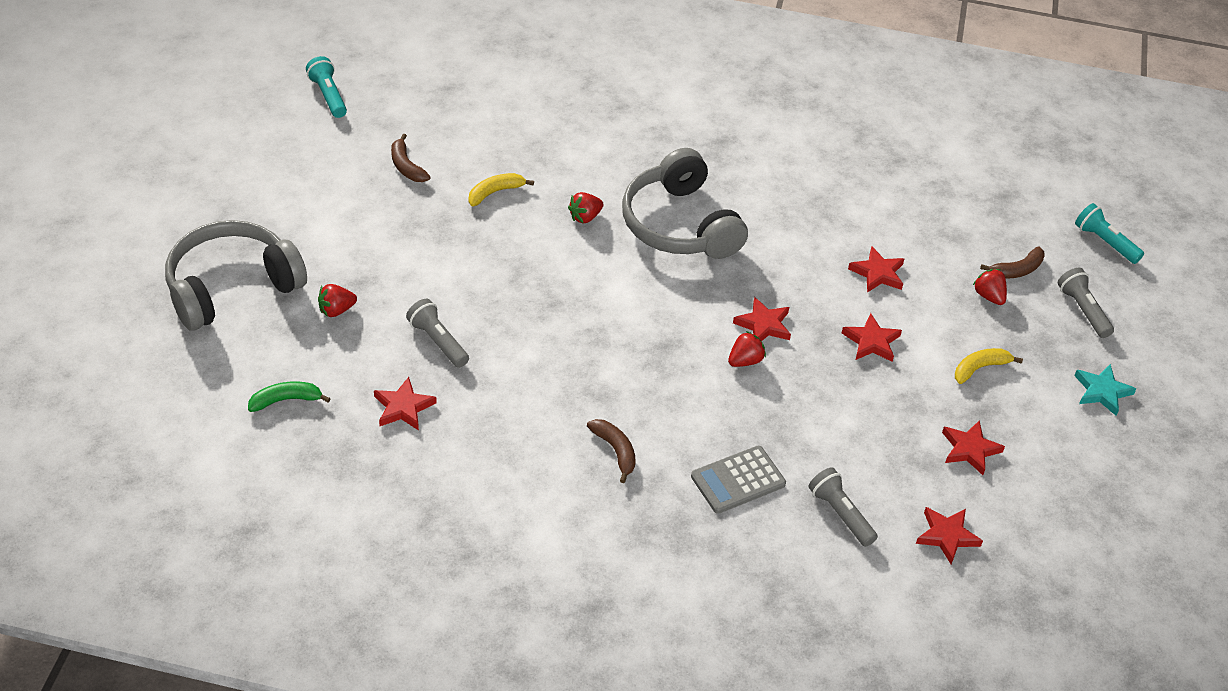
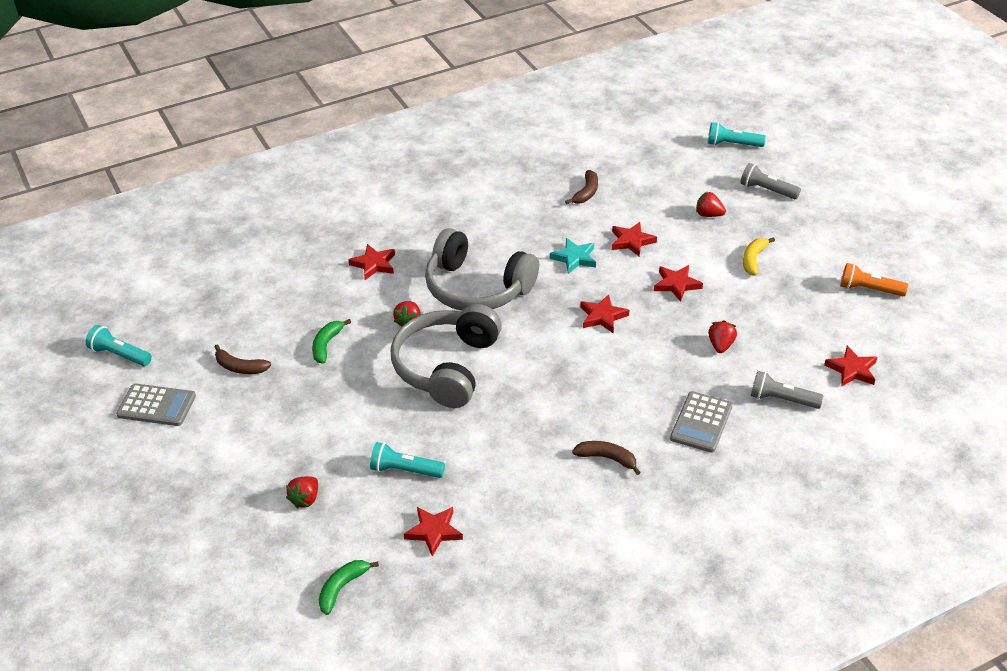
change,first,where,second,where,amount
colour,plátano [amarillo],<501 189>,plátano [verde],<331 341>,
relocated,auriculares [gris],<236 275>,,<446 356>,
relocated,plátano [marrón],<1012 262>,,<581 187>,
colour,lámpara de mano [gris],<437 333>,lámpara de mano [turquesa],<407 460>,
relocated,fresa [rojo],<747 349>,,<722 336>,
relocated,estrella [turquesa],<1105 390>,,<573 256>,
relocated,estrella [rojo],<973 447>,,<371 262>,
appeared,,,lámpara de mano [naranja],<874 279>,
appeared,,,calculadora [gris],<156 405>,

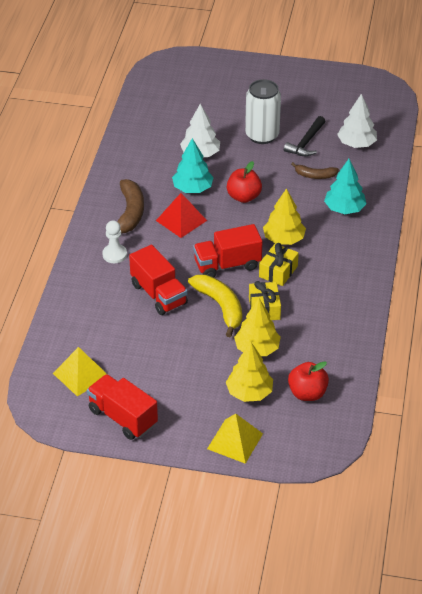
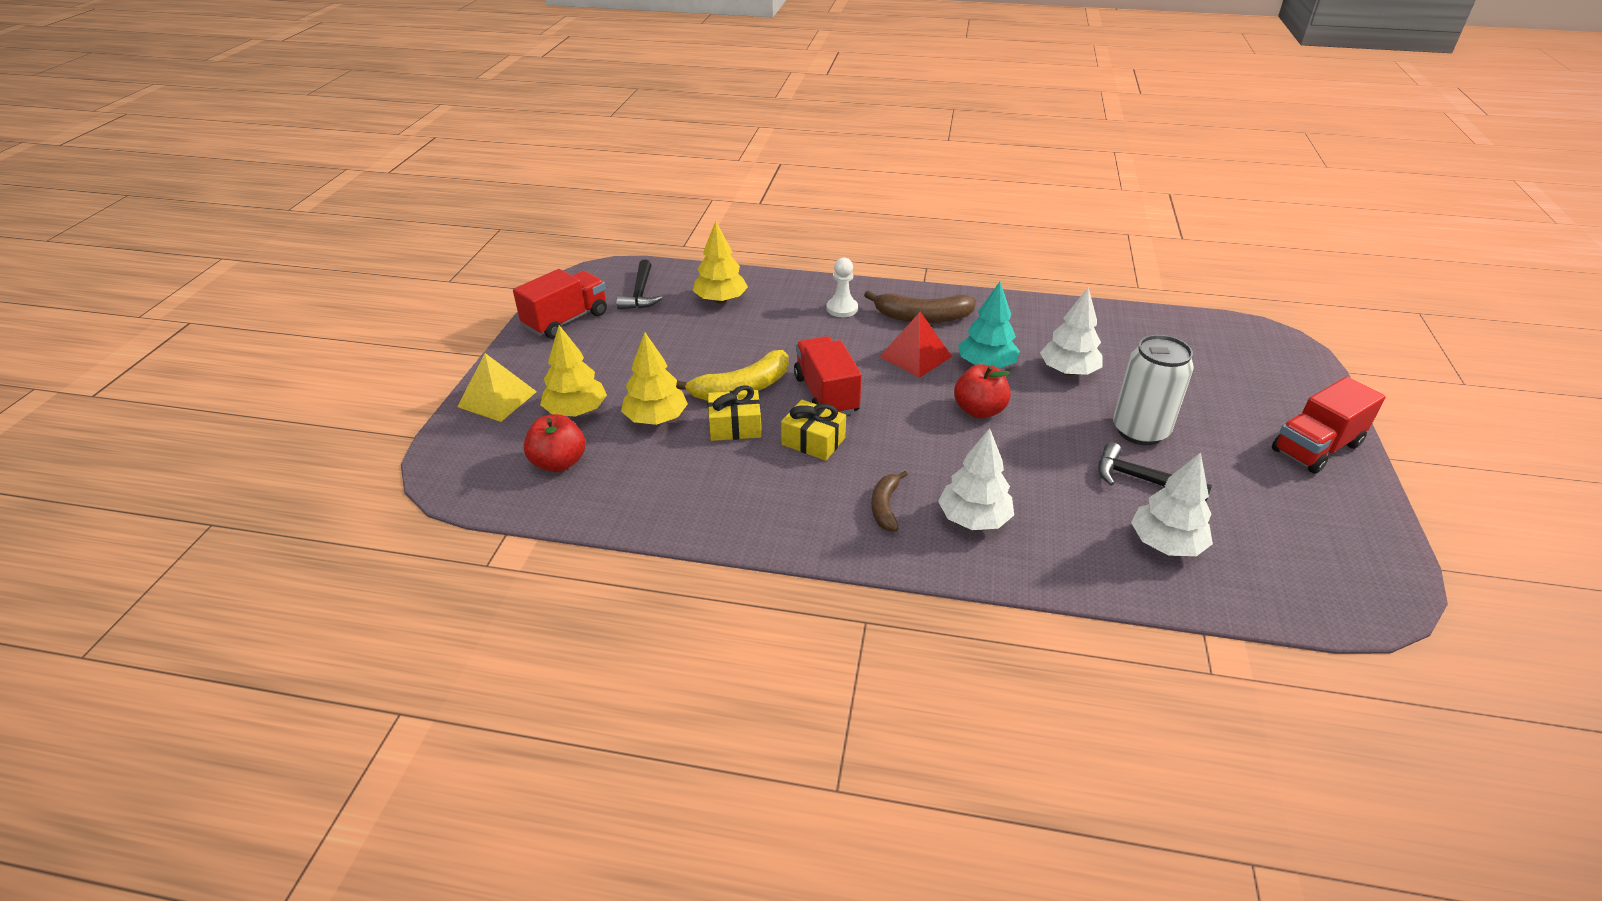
change,first,where,second,where,amount
colour,árbol [turquesa],<345 186>,árbol [blanco],<976 479>,
relocated,plátano [marrón],<315 170>,,<890 501>,
relocated,árbol [amarillo],<284 216>,,<720 262>,
relocated,camión [rojo],<158 280>,,<1329 425>,
exchanged,pirámide [amarillo],<80 371>,martillo [negro],<639 284>,

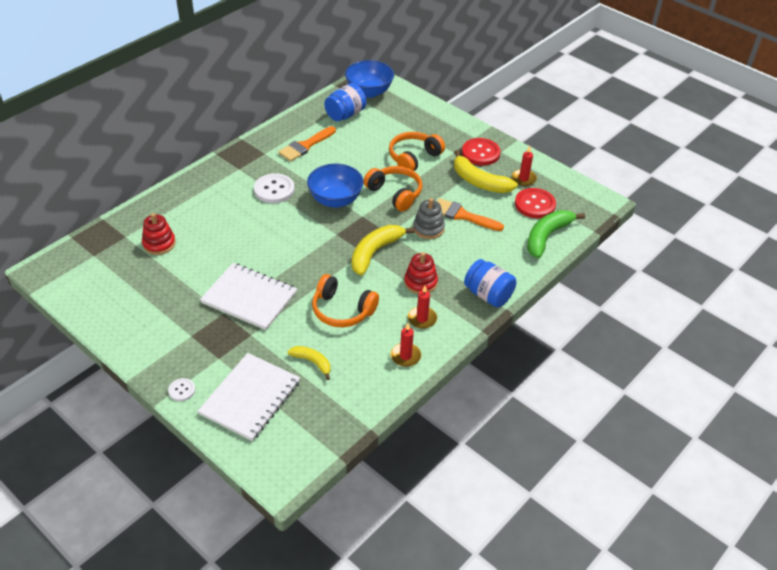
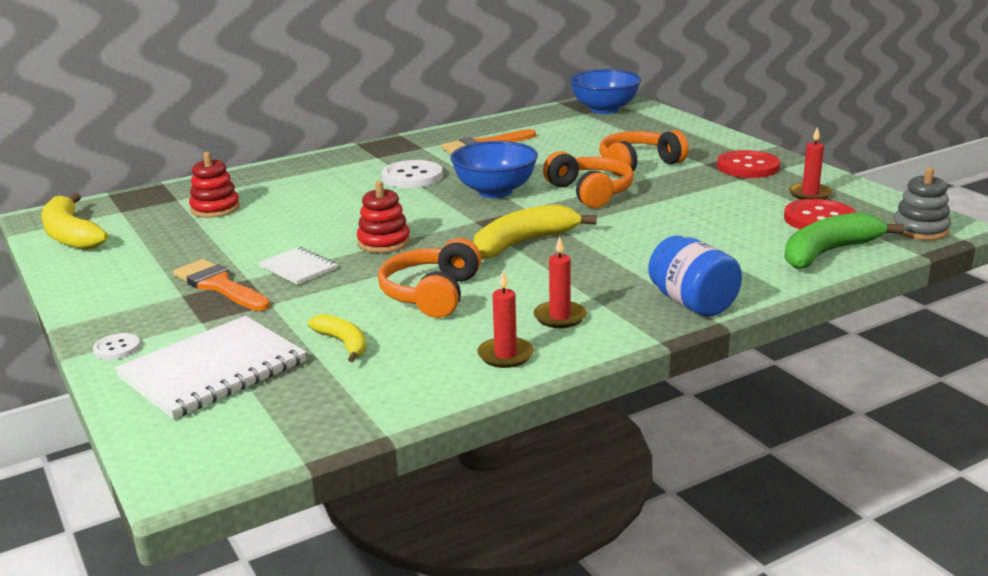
change,first,where,second,where,amount
missing,tarro [azul],<345 102>,,,
relocated,plátano [amarillo],<486 171>,,<74 221>,
relocated,juguete apilable [gris],<429 218>,,<922 203>,
relocated,pincel [naranja],<470 214>,,<221 285>,
relocated,juguete apilable [rojo],<421 273>,,<383 217>,
size,cuaderno [blanco],<248 296>,,<297 266>,x0.52
spun,auriculares [naranja],<345 300>,,<429 278>,60 degrees clockwise

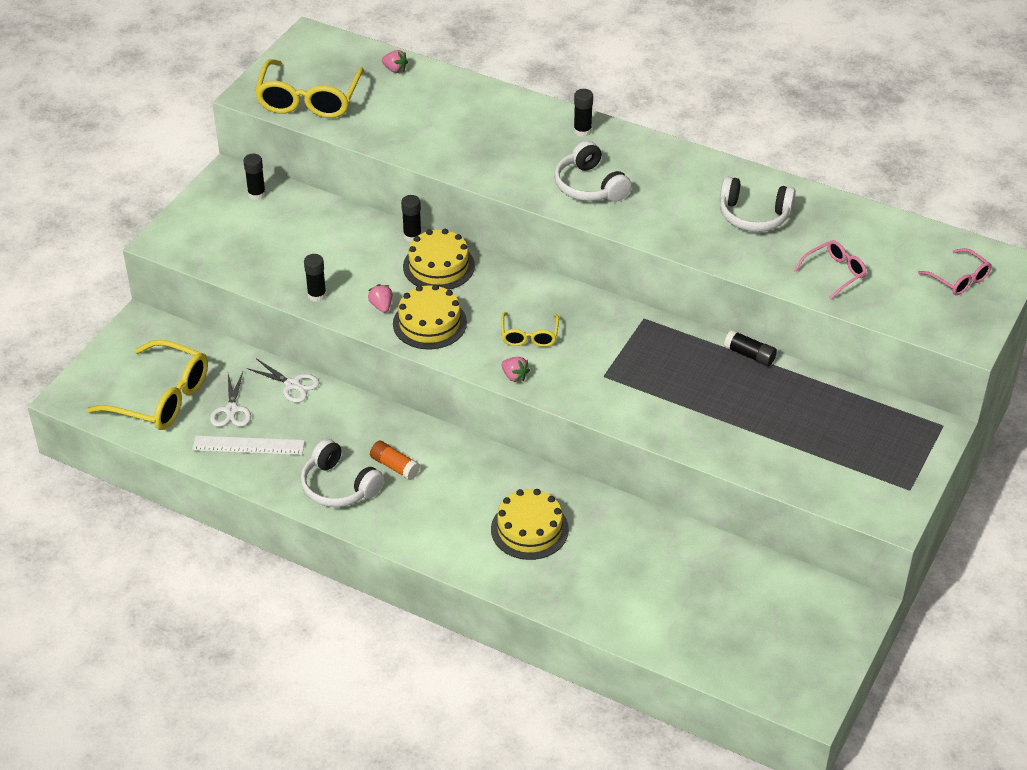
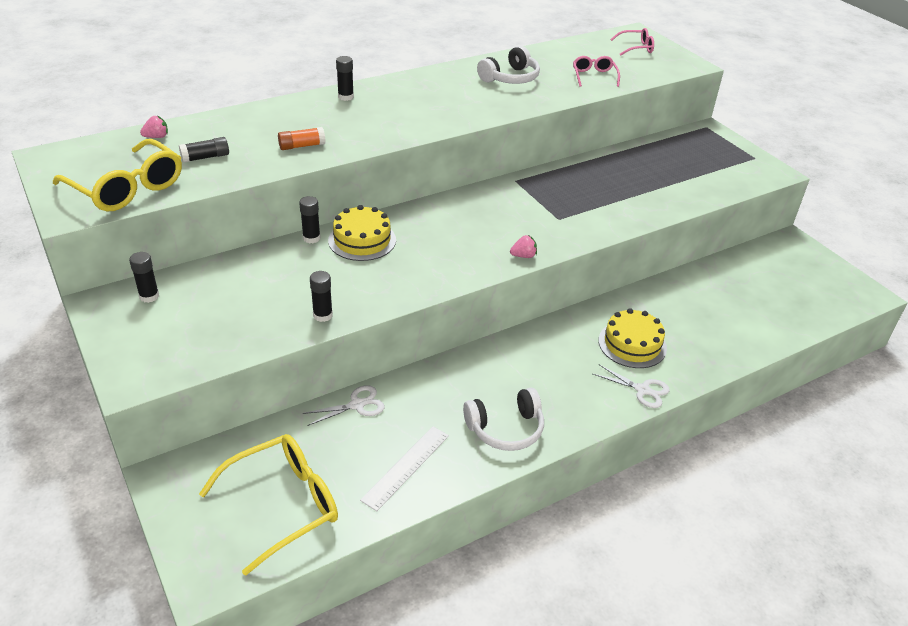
change,first,where,second,where,amount
missing,auriculares [blanco],<592 171>,,,
missing,fresa [rosa],<380 298>,,,
missing,tarta [amarillo],<430 316>,,,
missing,gafas [amarillo],<530 329>,,,
relocated,barra de pegamento [negro],<750 348>,,<204 150>,
relocated,tijeras [blanco],<230 399>,,<631 386>,
relocated,barra de pegamento [naranja],<395 460>,,<302 138>,

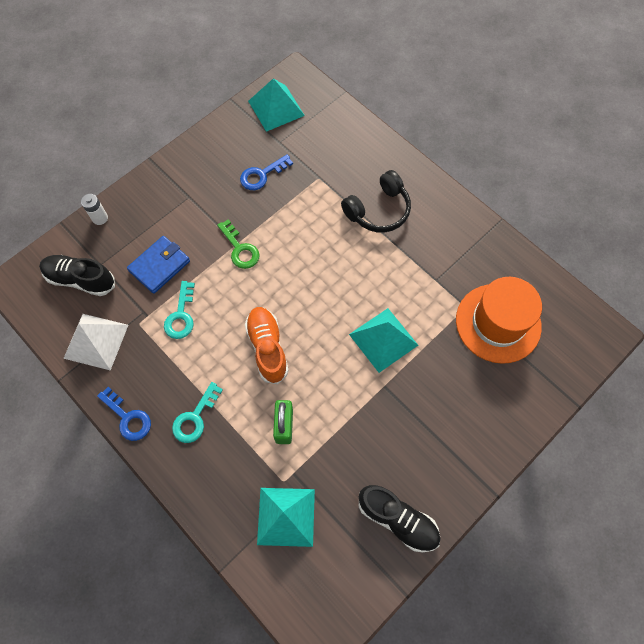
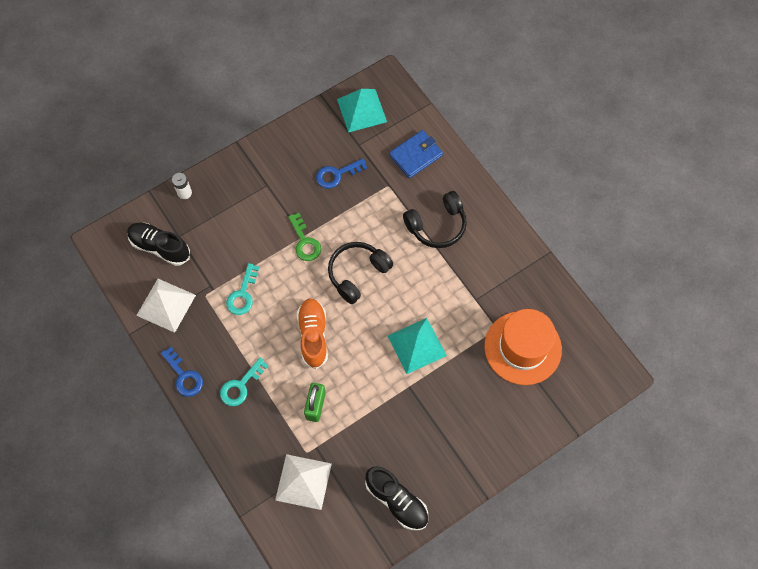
change,first,where,second,where,amount
relocated,cartera [azul],<158 265>,,<416 154>,
colour,pirámide [turquesa],<286 517>,pirámide [blanco],<303 482>,
appeared,,,auriculares [negro],<360 273>,

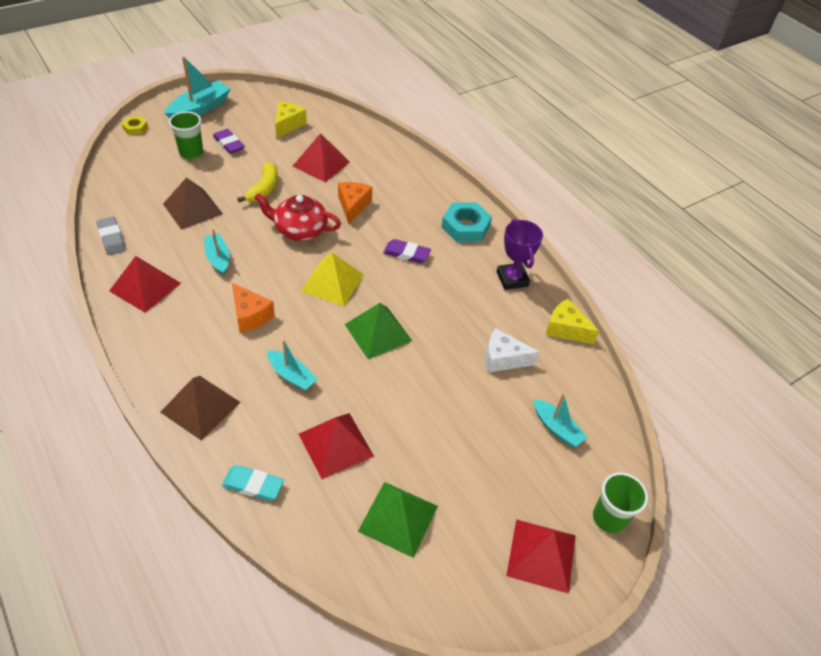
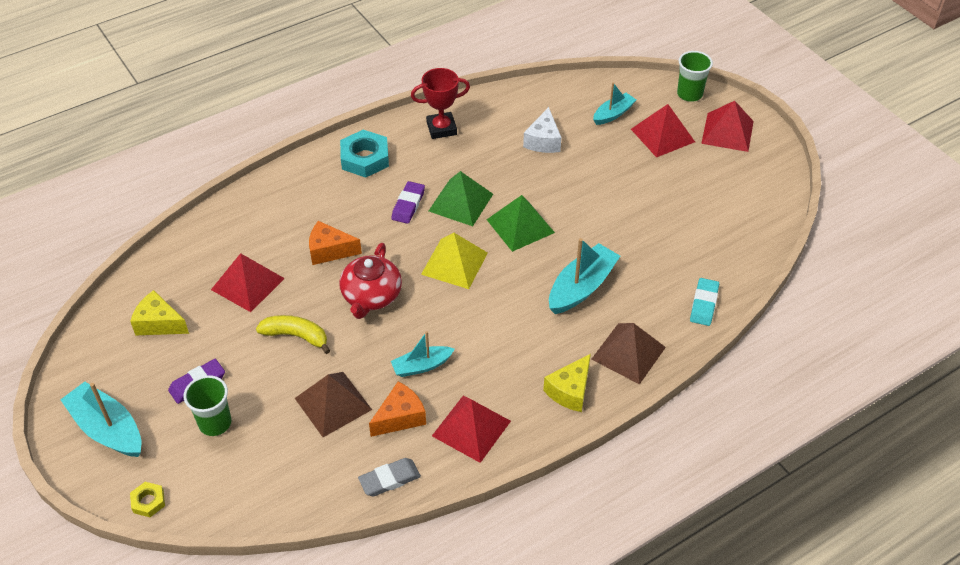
change,first,where,second,where,amount
colour,trofeo [morado],<520 254>,trofeo [rojo],<440 103>,
relocated,queso [naranja],<253 308>,,<397 409>,
relocated,queso [amarillo],<572 321>,,<567 383>,
size,barco [turquesa],<292 365>,,<584 276>,x1.62
relocated,pirámide [rojo],<336 446>,,<663 130>,
relocated,pirámide [verde],<398 520>,,<461 198>,

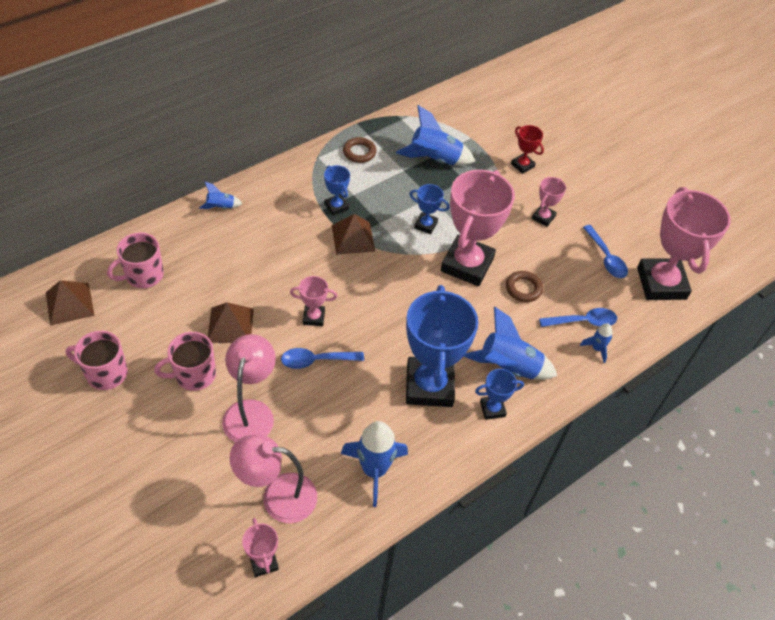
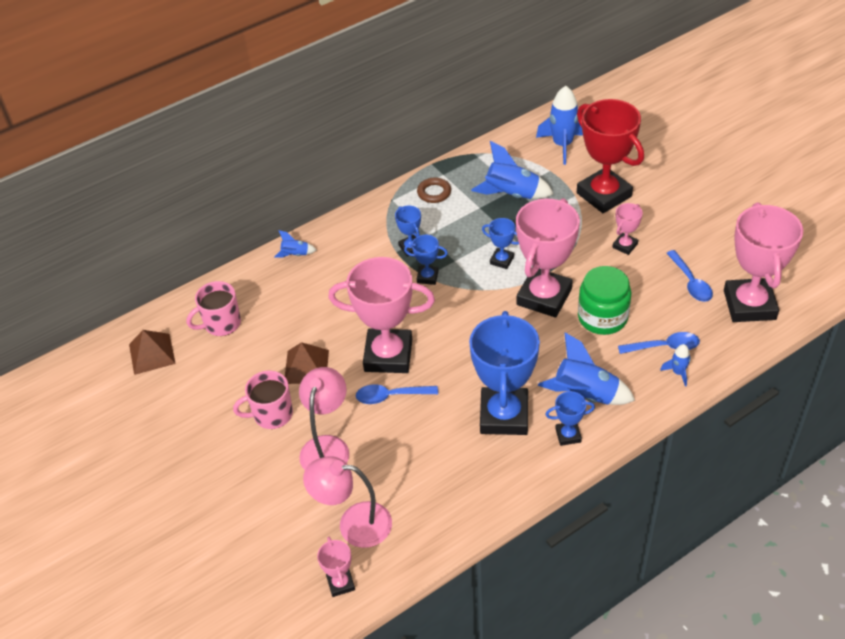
change,first,where,second,where,amount
size,trofeo [rojo],<527 149>,,<610 156>,x2.21
exchanged,pirámide [marrón],<353 234>,trofeo [azul],<426 260>,
exchanged,anillo [marrón],<524 286>,tarro [verde],<604 300>,
size,trofeo [rosa],<313 301>,,<381 315>,x2.21
missing,taza [rosa],<97 360>,,,
relocated,cohete [azul],<374 464>,,<559 125>,

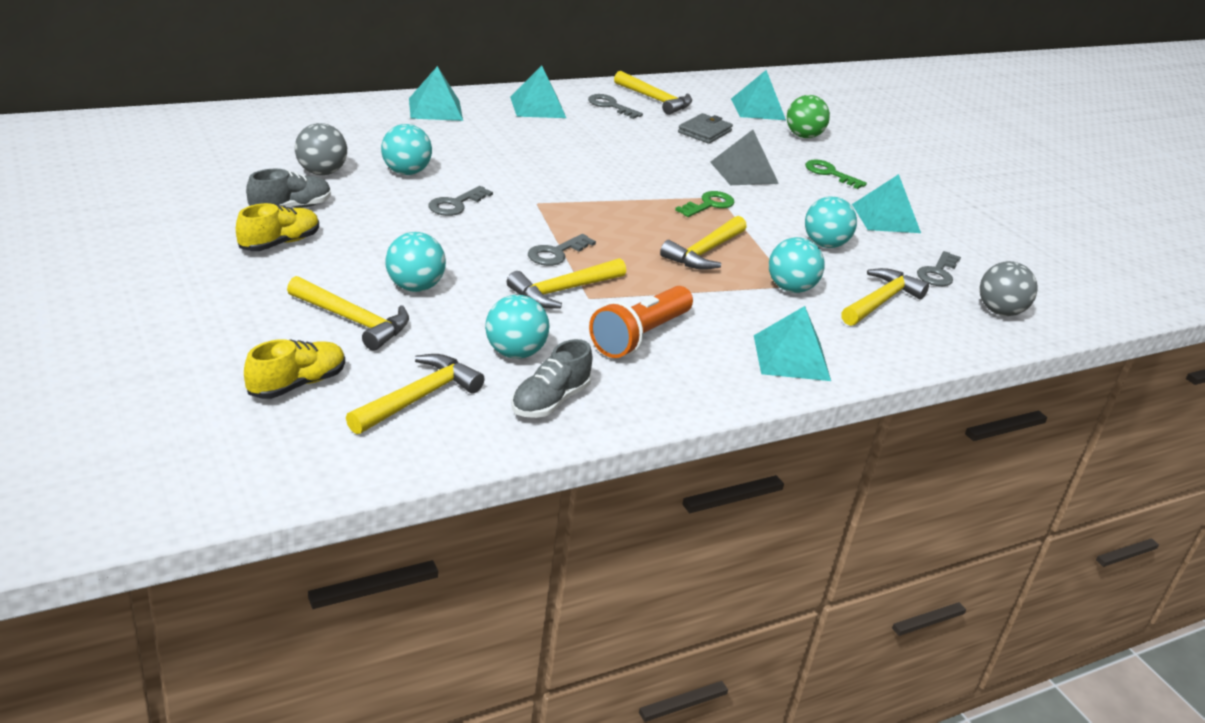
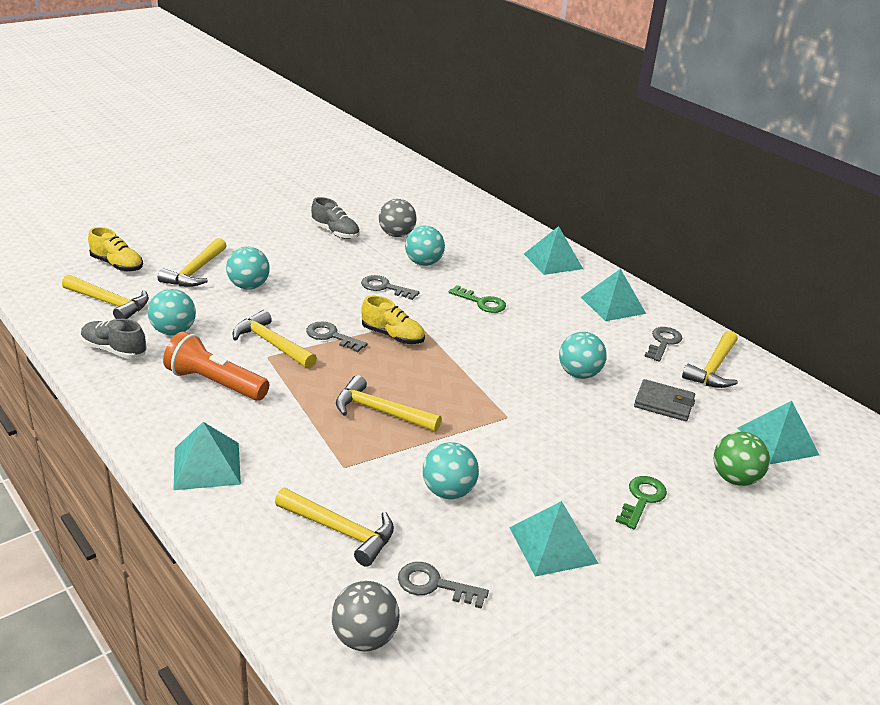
change,first,where,second,where,amount
missing,pirámide [gris],<744 157>,,,
relocated,llave [verde],<705 204>,,<477 299>,
relocated,zapato [amarillo],<277 227>,,<393 320>,
relocated,pelota [turquesa],<797 265>,,<583 355>,

